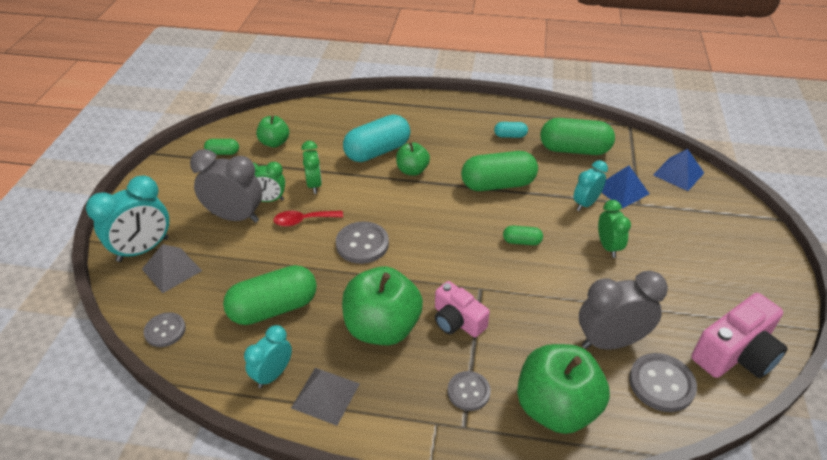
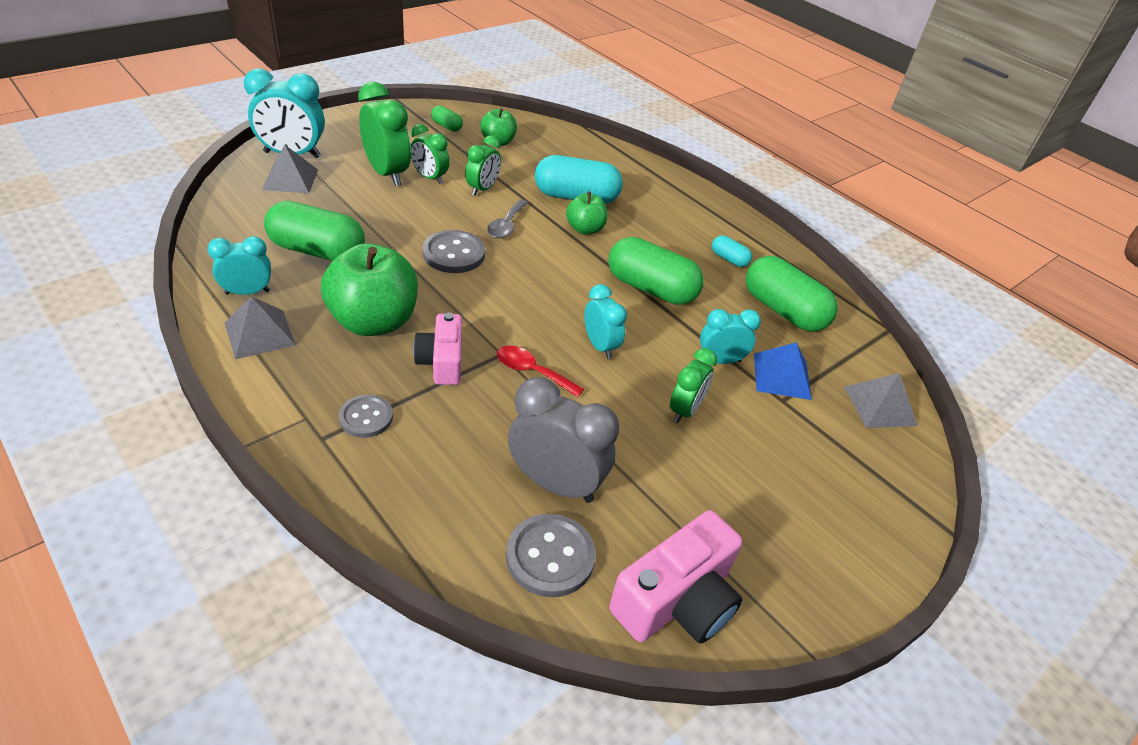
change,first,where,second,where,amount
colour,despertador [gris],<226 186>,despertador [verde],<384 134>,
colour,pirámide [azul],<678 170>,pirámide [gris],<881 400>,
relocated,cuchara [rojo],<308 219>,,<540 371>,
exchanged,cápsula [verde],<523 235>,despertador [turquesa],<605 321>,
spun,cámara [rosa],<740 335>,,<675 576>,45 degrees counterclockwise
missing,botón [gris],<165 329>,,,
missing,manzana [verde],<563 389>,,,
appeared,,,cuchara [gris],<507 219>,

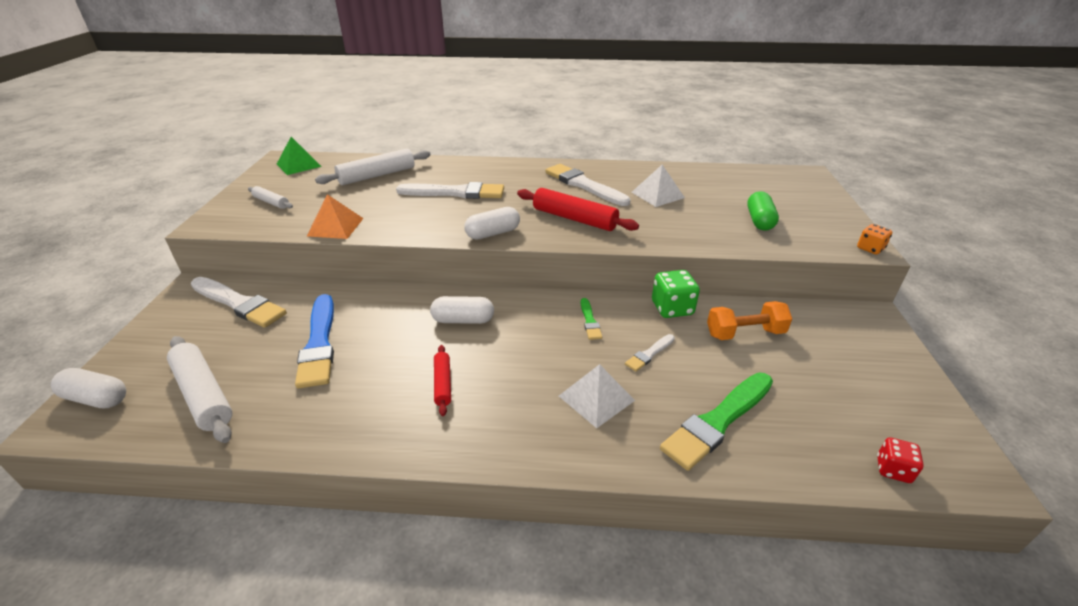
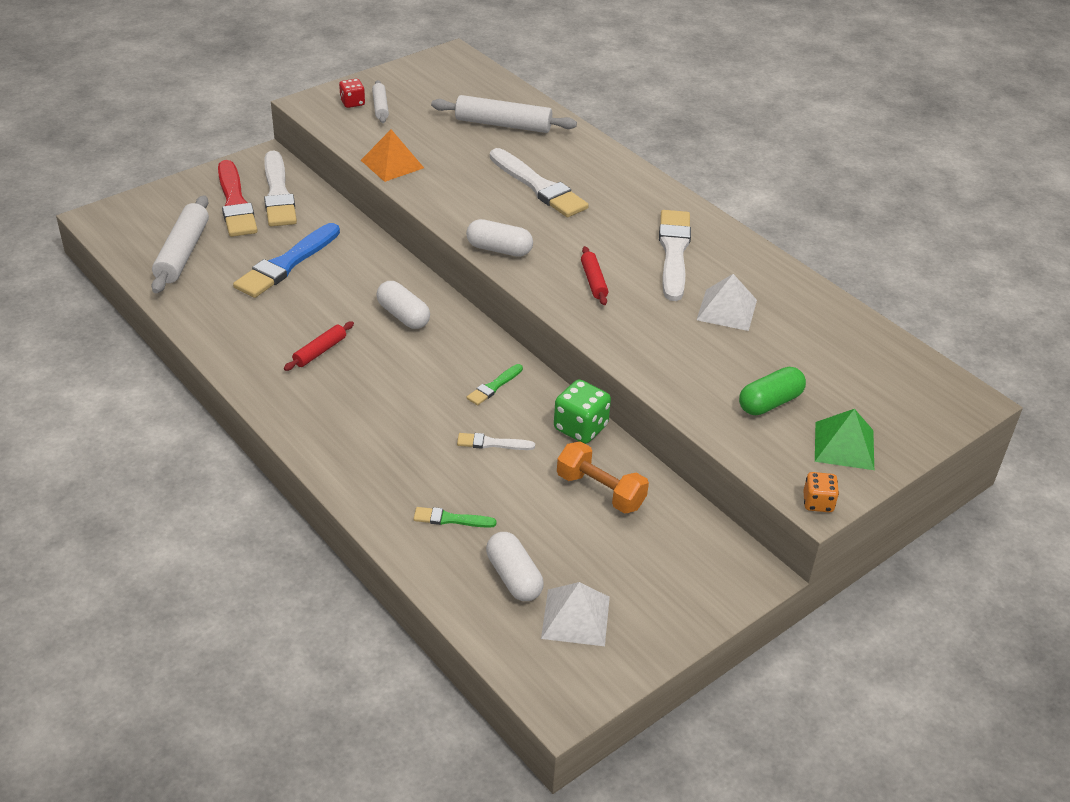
change,first,where,second,where,amount
relocated,pirámide [verde],<299 156>,,<844 439>,
size,rodillo [rojo],<578 209>,,<594 275>,x0.55
relocated,pirámide [blanco],<597 396>,,<575 614>,
relocated,cápsula [blanco],<88 388>,,<515 566>,
size,pincel [verde],<716 422>,,<455 517>,x0.49
relocated,dado [rojo],<900 460>,,<352 93>,
appeared,,,pincel [rojo],<238 198>,

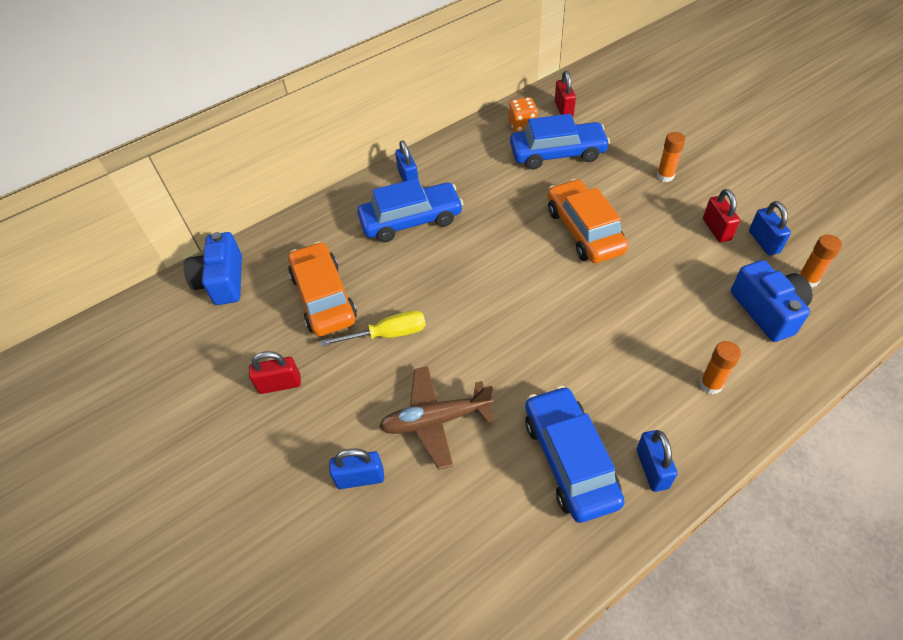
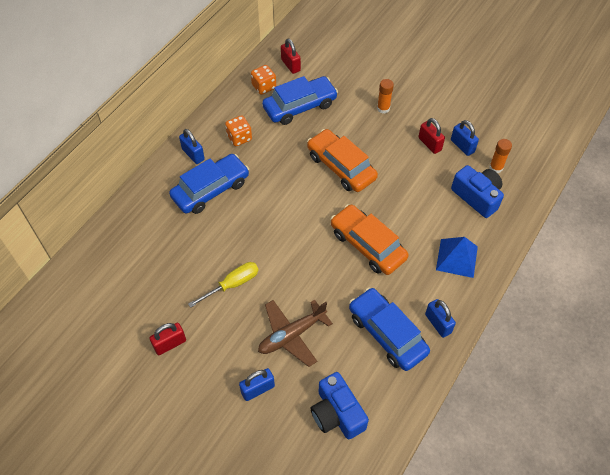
change,first,where,second,where,amount
relocated,cámara [azul],<213 268>,,<339 405>,
relocated,coche [naranja],<322 289>,,<370 239>,
exchanged,barra de pegamento [naranja],<720 367>,pirámide [azul],<457 257>,
appeared,,,dado [naranja],<238 130>,

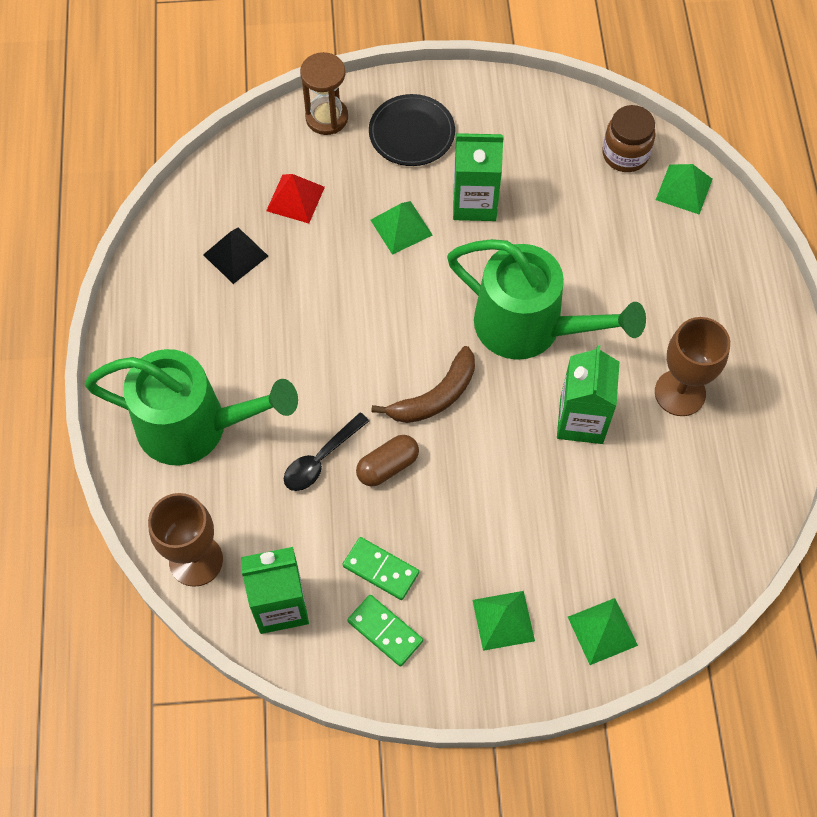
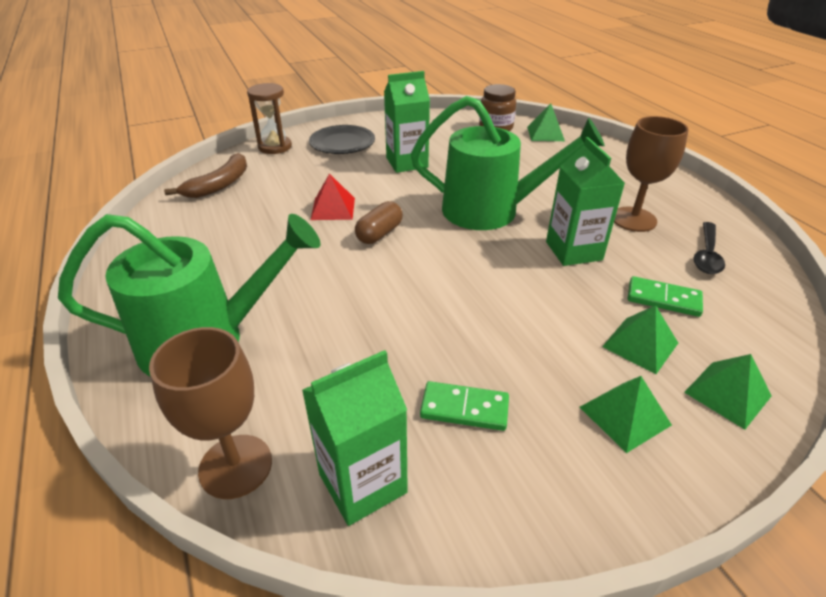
change,first,where,second,where,amount
relocated,pirámide [rojo],<295 198>,,<333 196>,
relocated,pirámide [verde],<402 228>,,<640 339>,
missing,pirámide [negro],<235 255>,,,
relocated,plátano [marrón],<423 384>,,<205 175>,
relocated,cuchara [negro],<326 451>,,<709 248>,
relocated,cápsula [marrón],<387 460>,,<379 222>,
relocated,ficha de dominó [verde],<385 630>,,<665 296>,

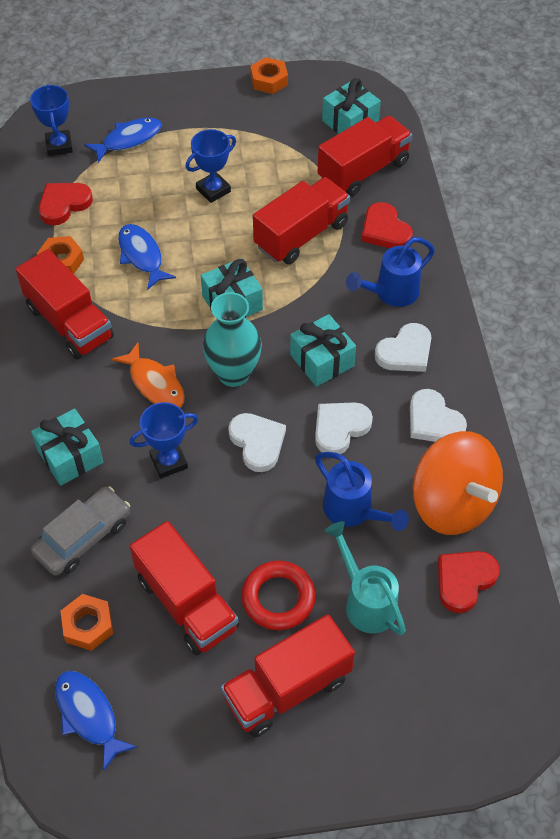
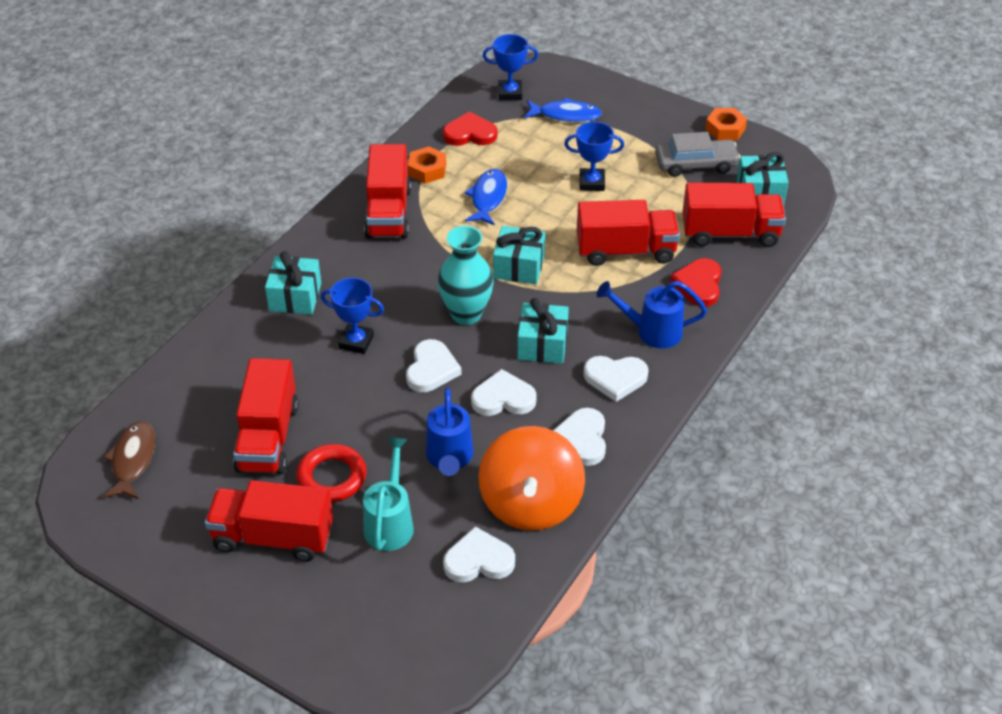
change,first,where,second,where,amount
spun,trofeo [azul],<51 120>,,<510 67>,60 degrees clockwise
missing,pez [naranja],<148 375>,,,
relocated,coche [gris],<80 531>,,<697 154>,
colour,corazón [rojo],<469 582>,corazón [blanco],<479 554>,
missing,tuerca [naranja],<87 622>,,,
colour,pez [azul],<96 721>,pez [marrón],<129 460>,

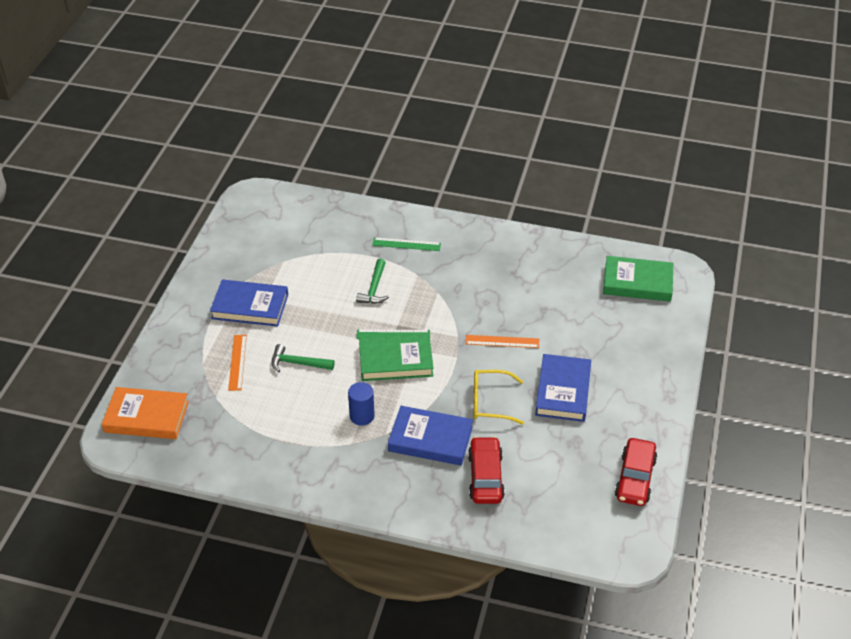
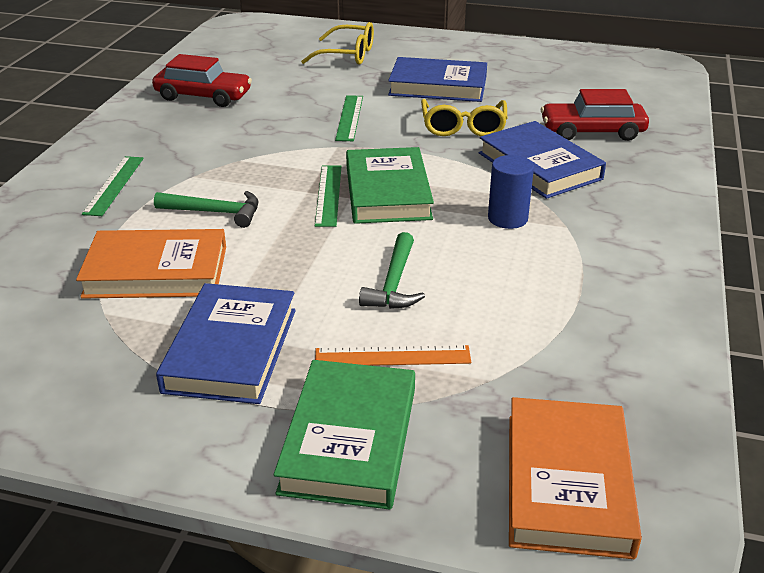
change,first,where,second,where,amount
relocated,libro [verde],<638 279>,,<344 435>,
colour,regla [naranja],<502 341>,regla [verde],<349 118>,
spun,libro [azul],<430 435>,,<542 160>,45 degrees counterclockwise
relocated,coche [rojo],<636 472>,,<202 80>,
appeared,,,gafas [amarillo],<337 43>,
appeared,,,libro [naranja],<151 264>,

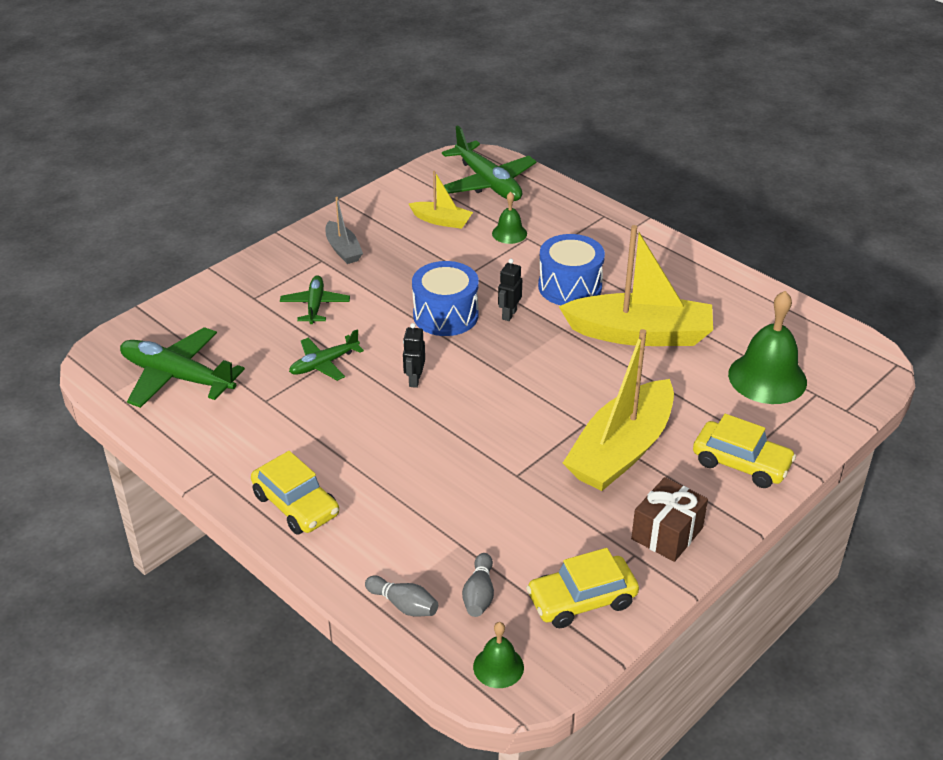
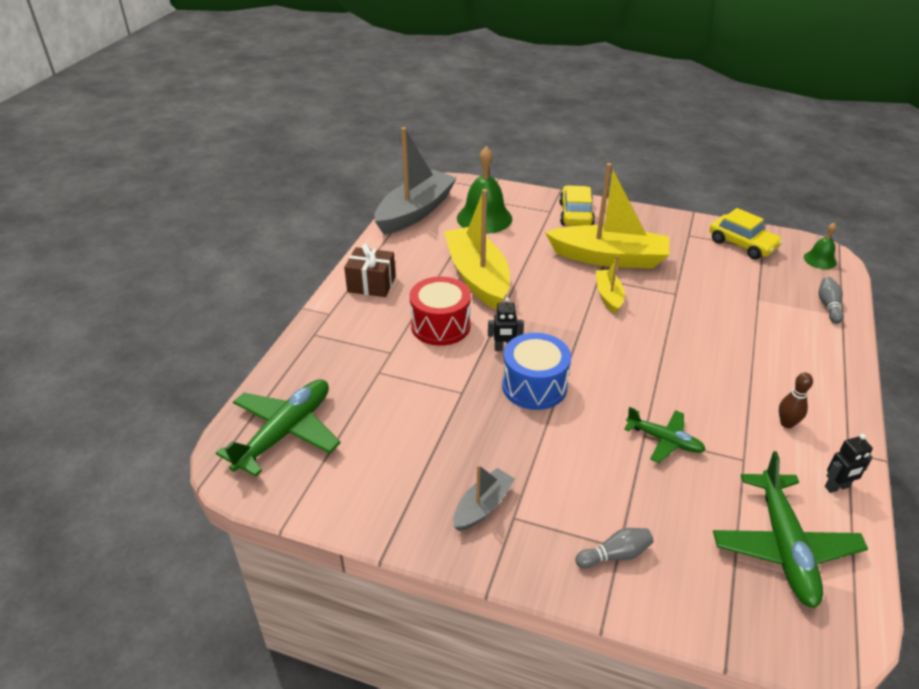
change,first,where,second,where,amount
relocated,barco [amarillo],<441 200>,,<610 284>,
missing,campana [verde],<509 218>,,,
colour,tambor [azul],<571 269>,tambor [rojo],<440 311>,
missing,avión [verde],<315 299>,,,
relocated,robot [negro],<414 355>,,<849 463>,
missing,coche [amarillo],<295 493>,,,
relocated,regalo [marrón],<669 519>,,<370 270>,
relocated,bolo [gris],<478 585>,,<614 548>,
appeared,,,barco [gris],<415 181>,
appeared,,,bolo [marrón],<796 400>,

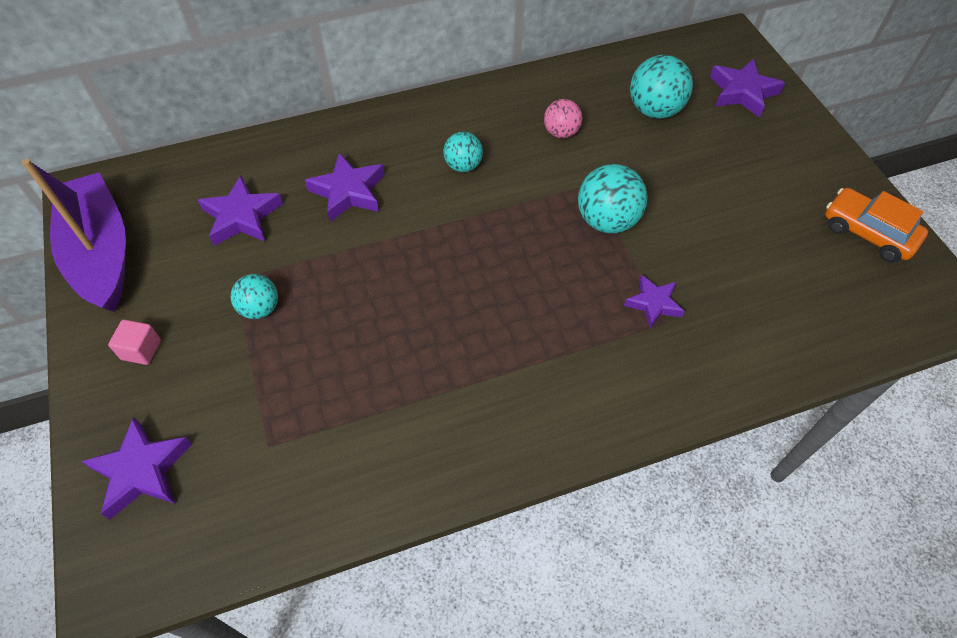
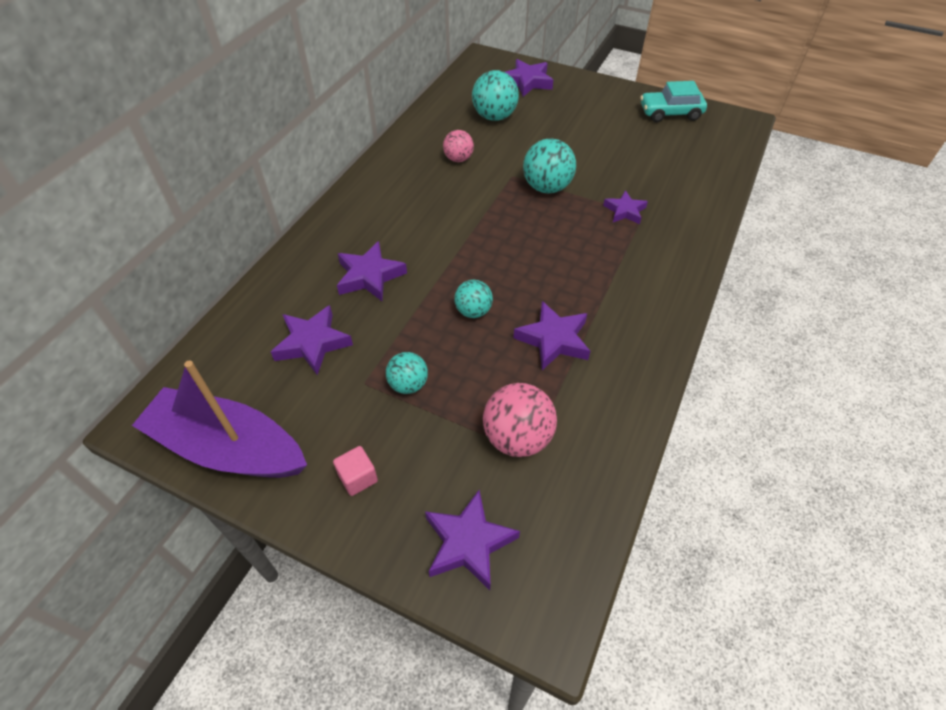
change,first,where,second,where,amount
relocated,pelota [turquesa],<463 152>,,<473 299>,
colour,coche [naranja],<876 225>,coche [turquesa],<673 101>,
appeared,,,estrella [morado],<551 335>,
appeared,,,pelota [rosa],<520 420>,

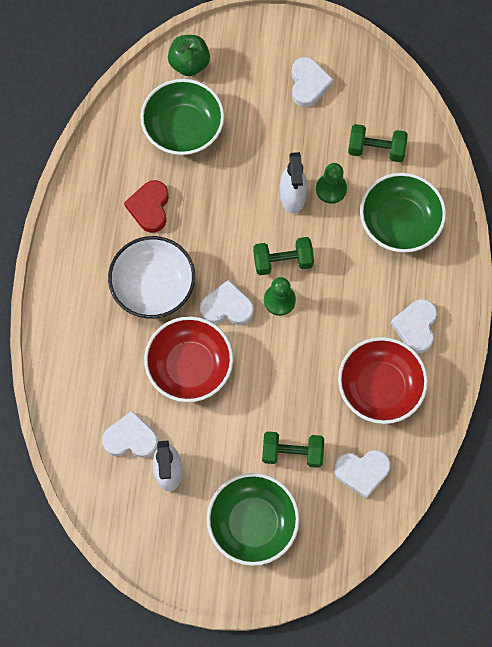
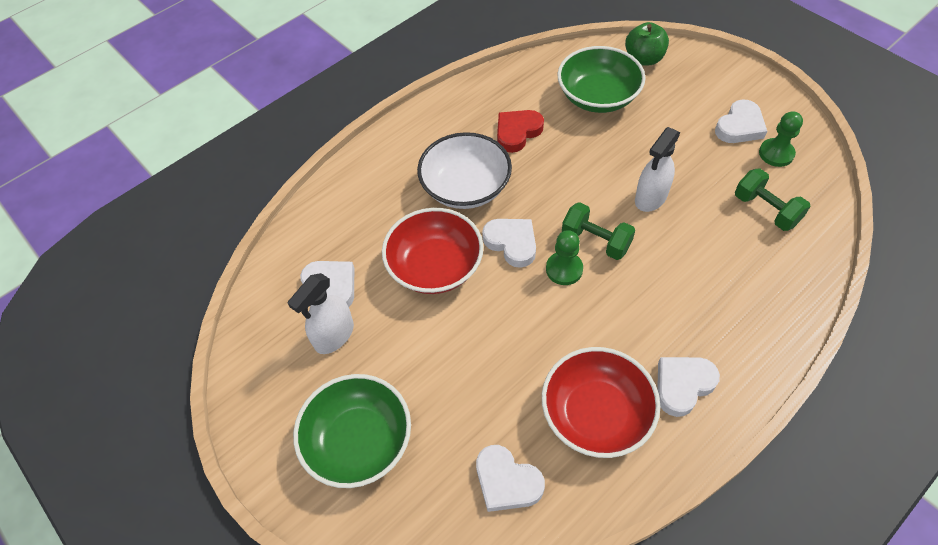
change,first,where,second,where,amount
relocated,peón [verde],<331 183>,,<781 139>,
missing,cuenco [verde],<403 213>,,,
missing,mancuerna [verde],<293 449>,,,

